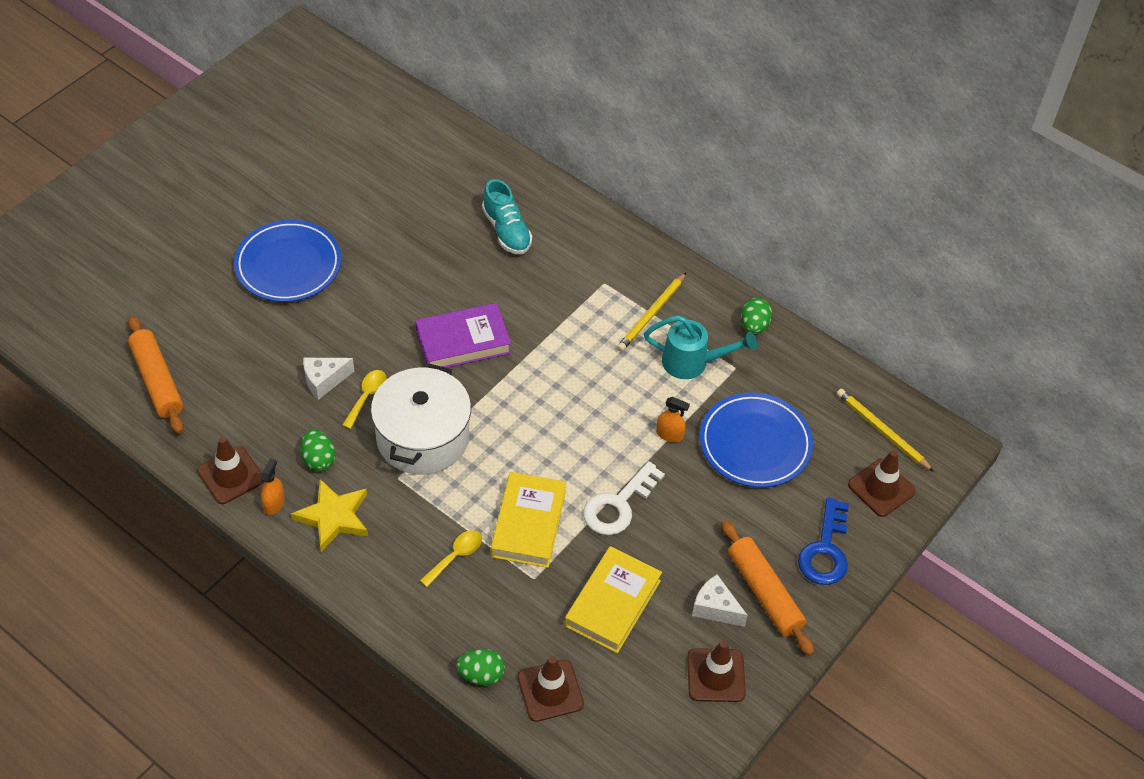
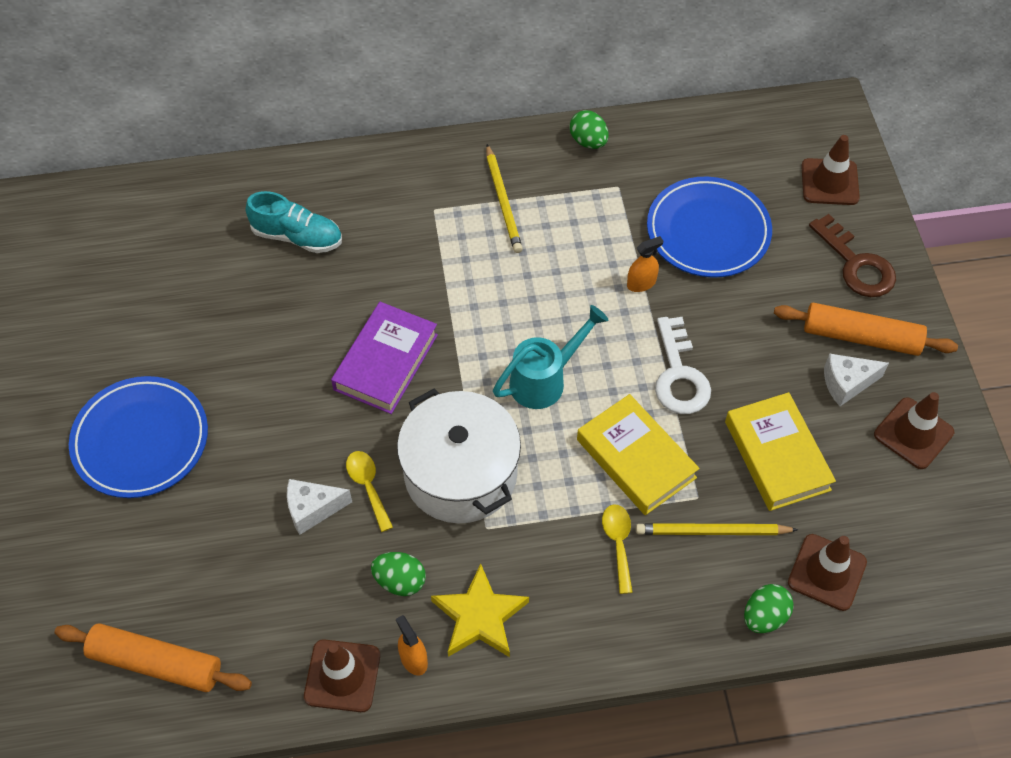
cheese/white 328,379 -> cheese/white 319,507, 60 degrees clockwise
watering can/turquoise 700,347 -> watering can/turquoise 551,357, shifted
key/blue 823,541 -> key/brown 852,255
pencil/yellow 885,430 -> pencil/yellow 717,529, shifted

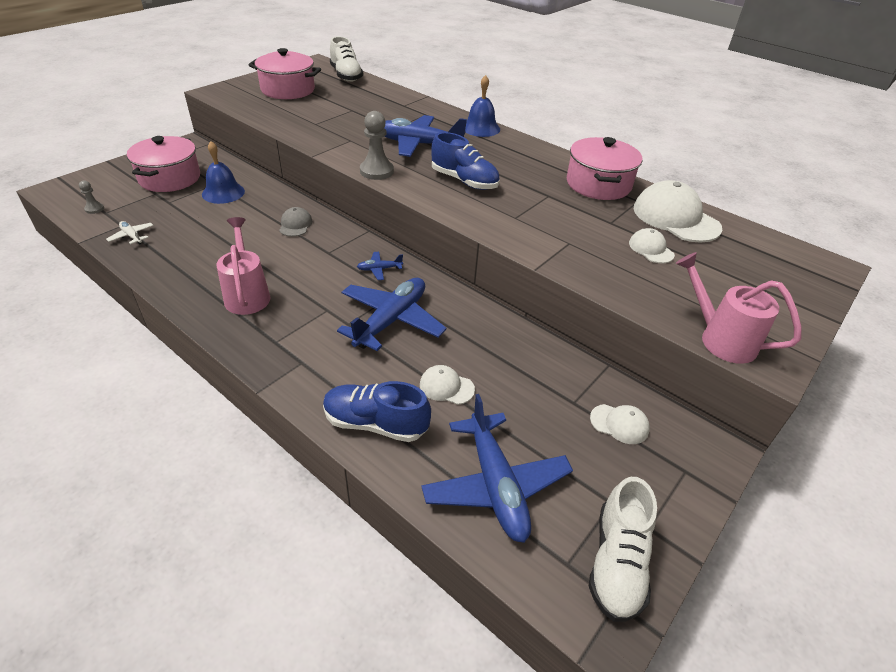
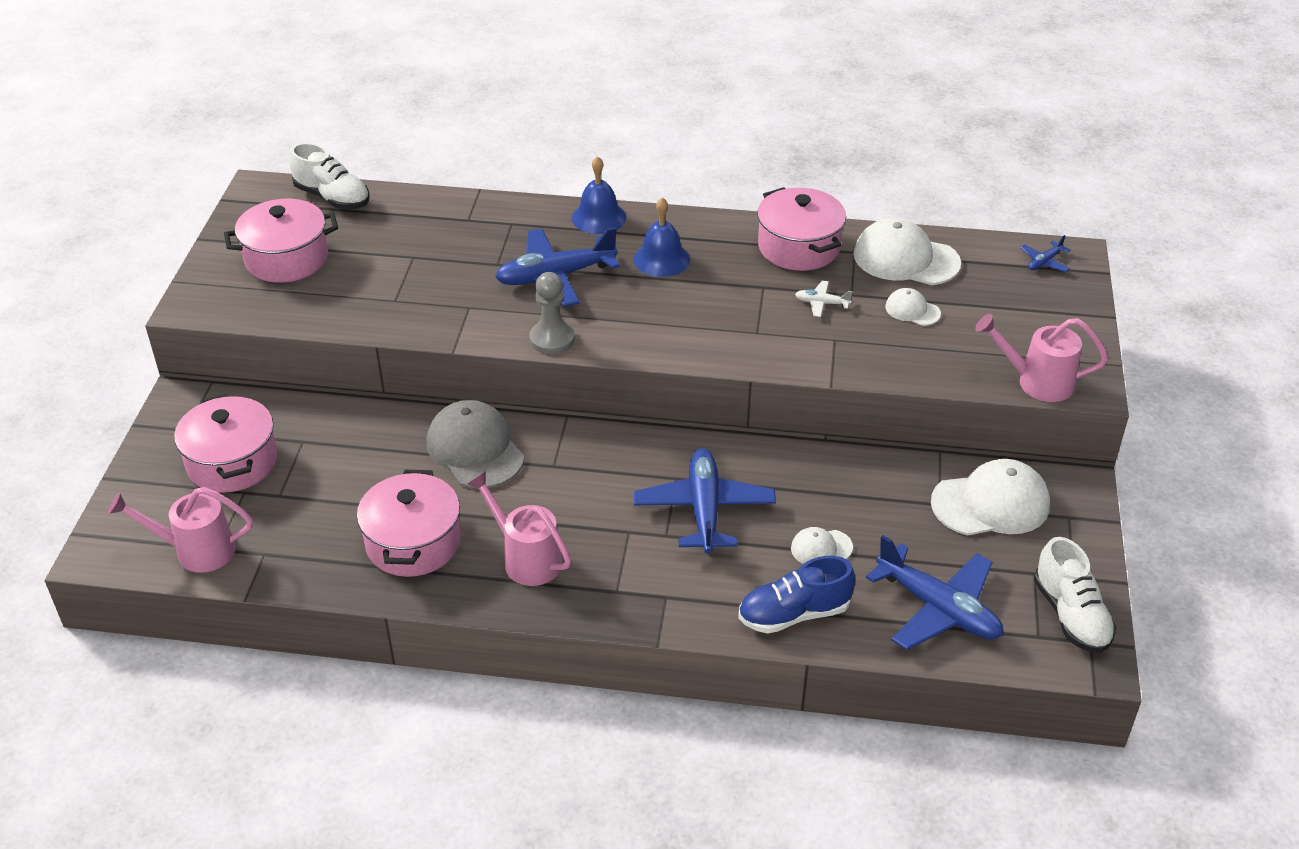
pawn/grey 91,197 -> watering can/pink 180,530
plane/white 130,233 -> plane/white 824,299, shifted
bell/blue 223,172 -> bell/blue 662,237, shifted
cap/grey 295,222 -> cap/grey 475,444, x1.97
plane/blue 380,266 -> plane/blue 1045,253, shifted
shoe/blue 465,161 -> none
cap/white 620,424 -> cap/white 990,497, x1.97
none -> pot/pink 409,523

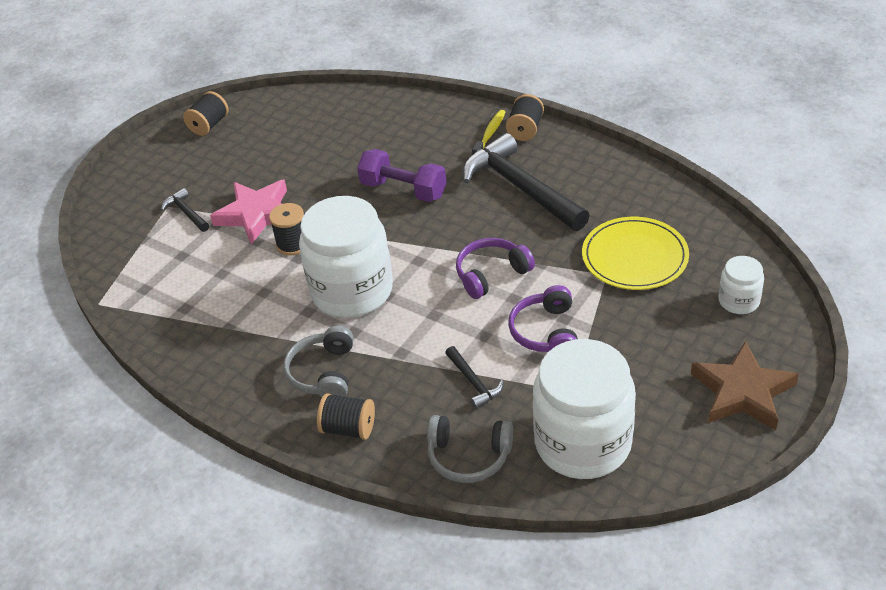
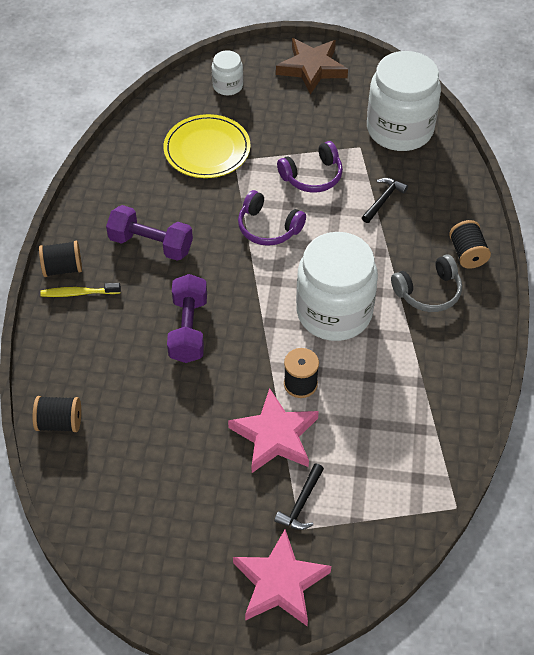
spool/black 206,113 -> spool/black 57,414, shifted
headphones/grey 470,449 -> none
hammer/black 526,182 -> dumbbell/purple 149,233
none -> star/pink 282,577

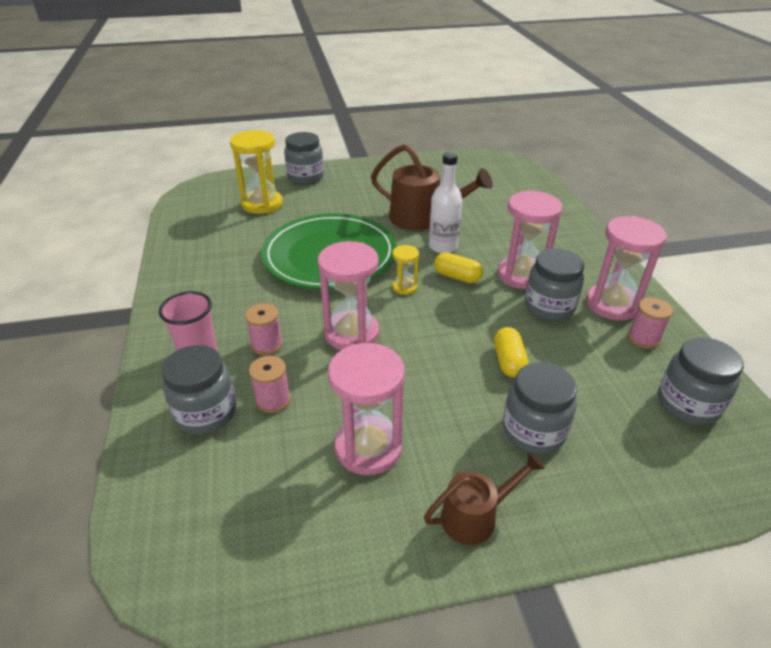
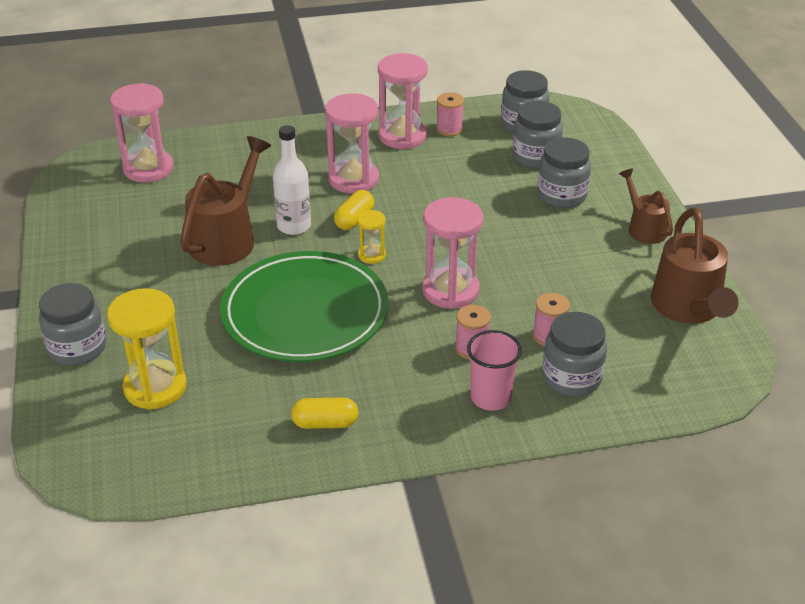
hourglass/pink 366,409 -> hourglass/pink 142,133, shifted
capsule/yellow 511,352 -> capsule/yellow 325,413, shifted
jar/grey 554,284 -> jar/grey 537,134, shifted
none -> watering can/brown 694,265

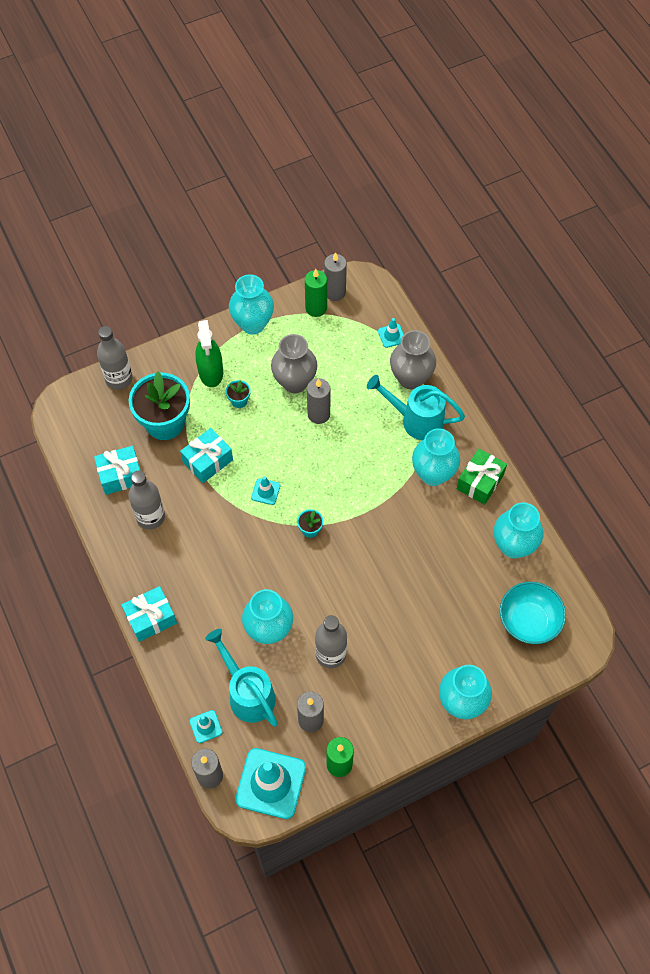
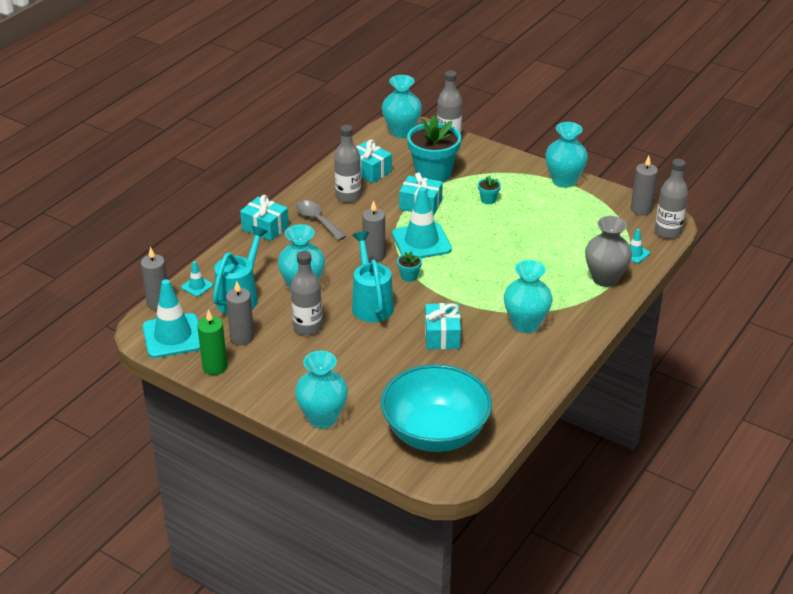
spray bottle/green 209,353 -> none
traffic cone/turquoise 265,490 -> traffic cone/turquoise 422,222, x2.17
vase/grey 294,363 -> none
candle/green 316,293 -> none
candle/grey 319,401 -> candle/grey 373,231, shifted
watering can/turquoise 416,407 -> watering can/turquoise 373,276, shifted
gift/green 482,477 -> none
vase/turquoise 519,530 -> vase/turquoise 402,106, shifted
bowl/turquoise 533,613 -> bowl/turquoise 436,408, x1.59
none -> spoon/grey 321,220
none -> gift/turquoise 443,326
none -> bottle/grey 671,199

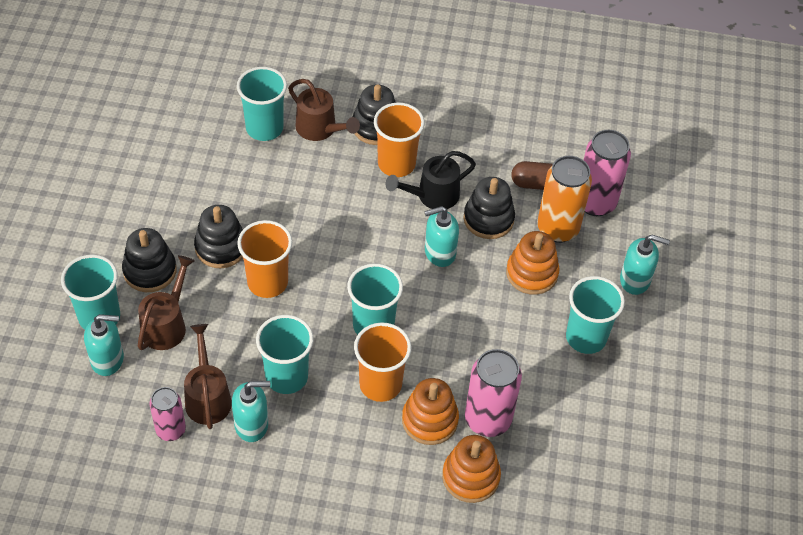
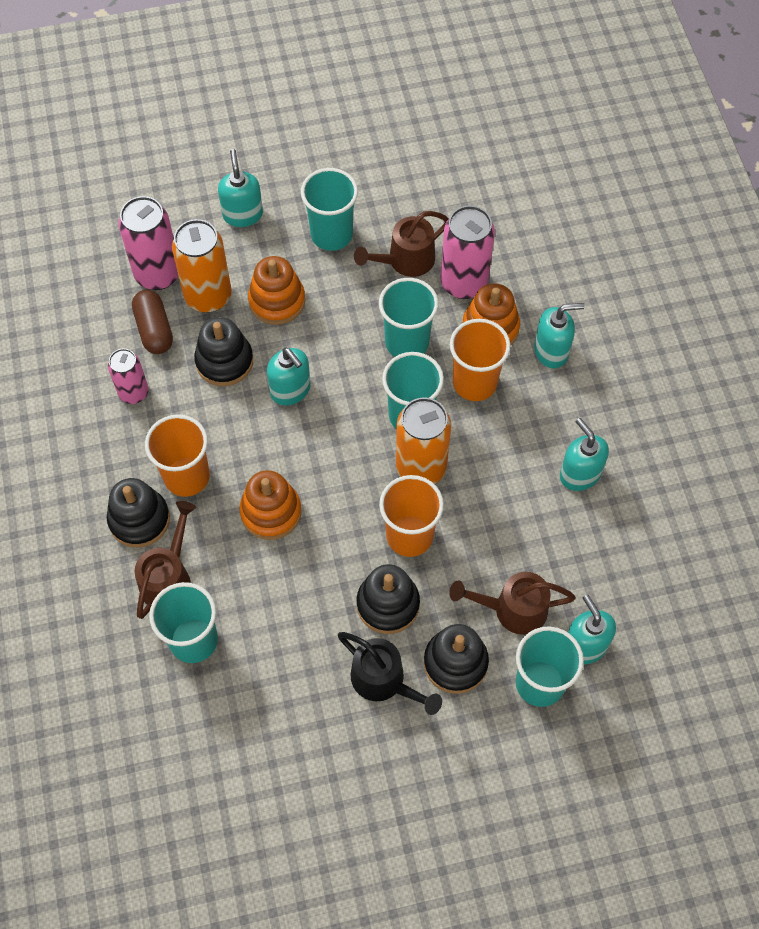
can/pink 168,414 -> can/pink 128,376, shifted
watering can/brown 208,376 -> watering can/brown 401,244, shifted
cup/turquoise 284,354 -> cup/turquoise 408,317, shifted
watering can/black 431,180 -> watering can/black 390,673, shifted
stacking toy/orange 471,469 -> stacking toy/orange 270,505, shifted
none -> can/orange 423,440
none -> soap dispenser/turquoise 559,335

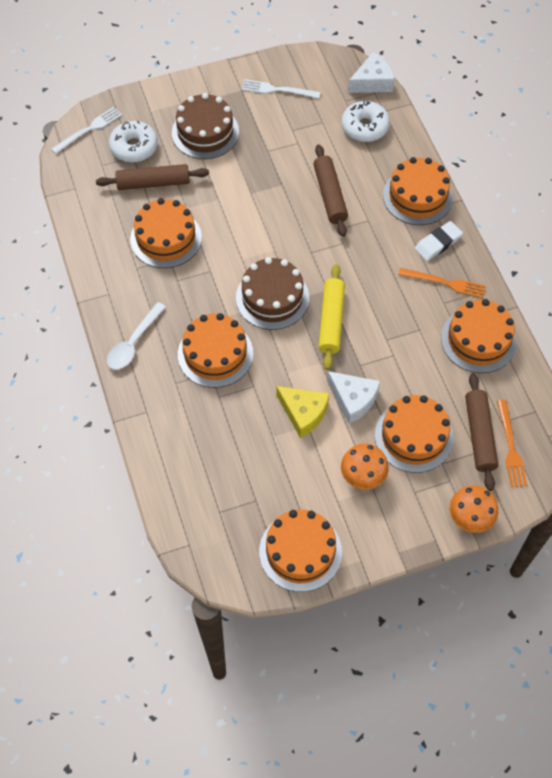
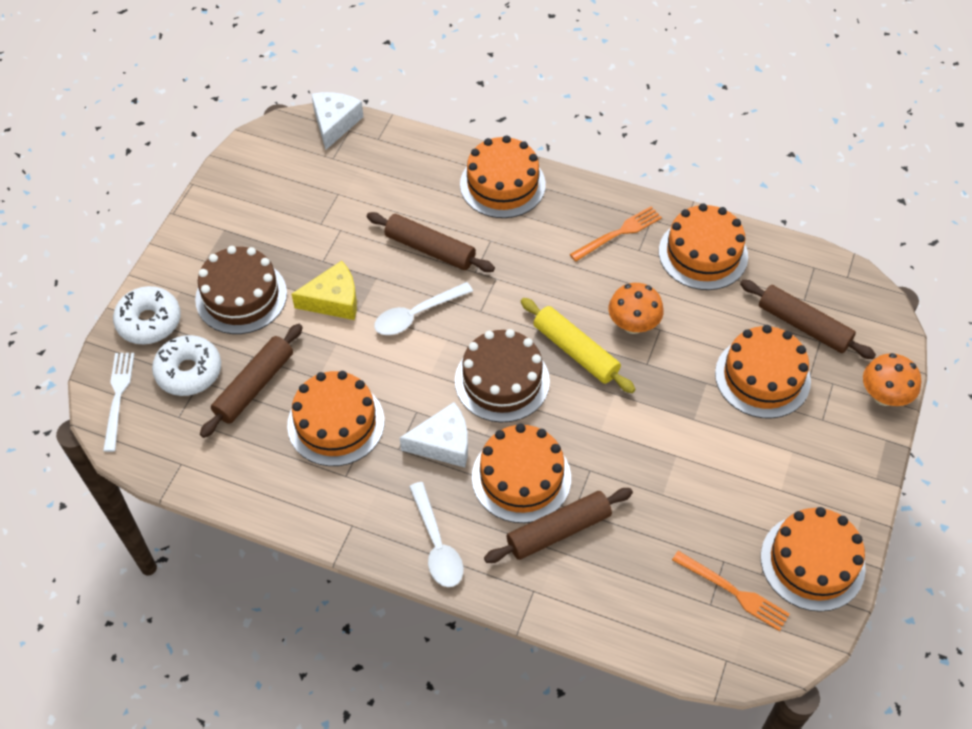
fork/white 281,88 -> none
cheese/yellow 302,412 -> cheese/yellow 324,290, shifted
cheese/white 353,397 -> cheese/white 434,435, shifted
mushroom/orange 365,466 -> mushroom/orange 636,308, shifted
donut/white 366,121 -> donut/white 147,315, shifted
eraser/white 439,241 -> none
fork/orange 512,443 -> fork/orange 731,591, shifted
none -> spoon/white 423,308
none -> rolling pin/brown 558,525

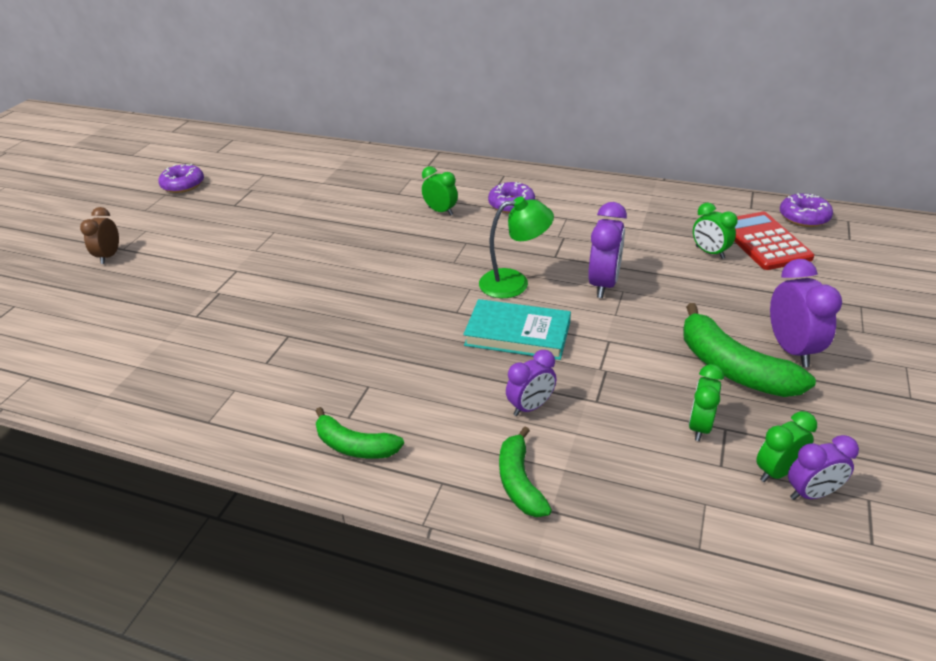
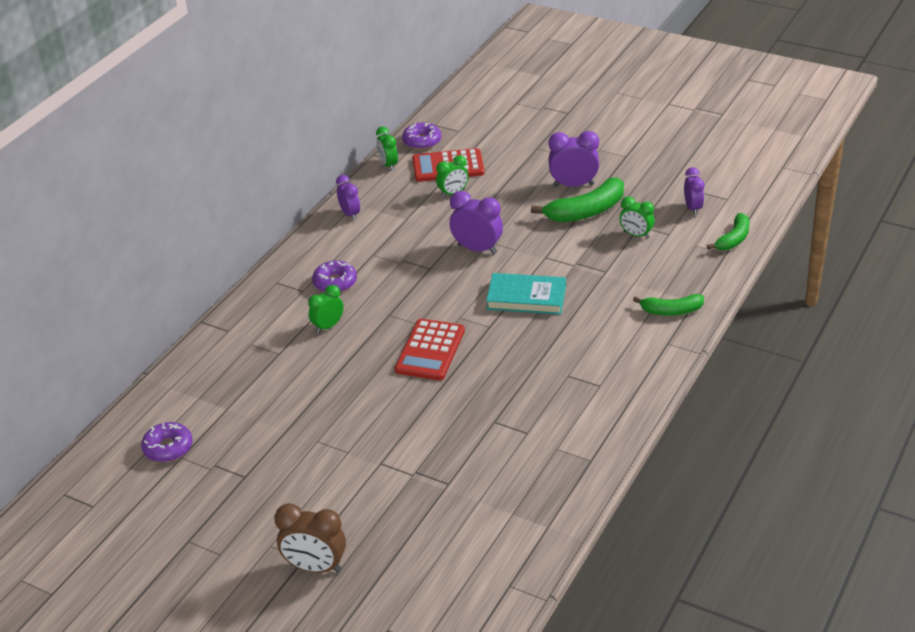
clock/brown 99,235 -> clock/brown 310,538, x1.52
donut/purple 181,178 -> donut/purple 167,442, shifted
banana/green 360,433 -> banana/green 728,231, shifted
book/turquoise 517,329 -> book/turquoise 526,294, 75 degrees clockwise
lamp/green 516,247 -> none
clock/purple 531,383 -> clock/purple 348,198, shifted
clock/green 786,446 -> clock/green 387,149, shifted
none -> calculator/red 430,350

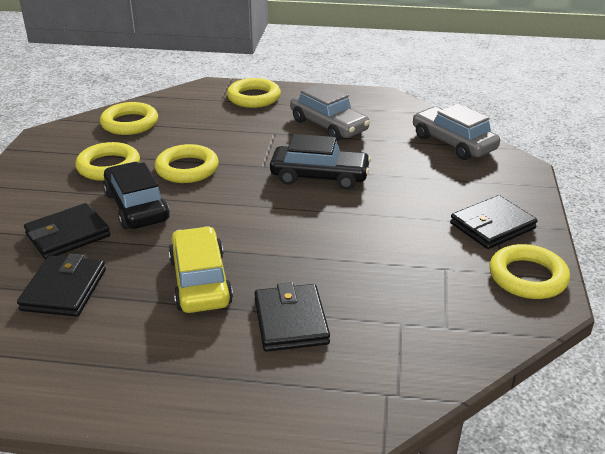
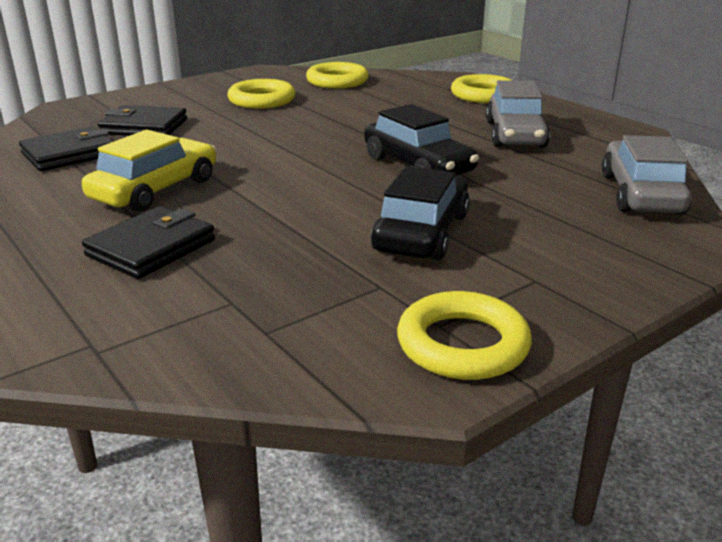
car/black 136,195 -> car/black 420,213, shifted
ring/yellow 187,163 -> none
wallet/black 494,222 -> none

